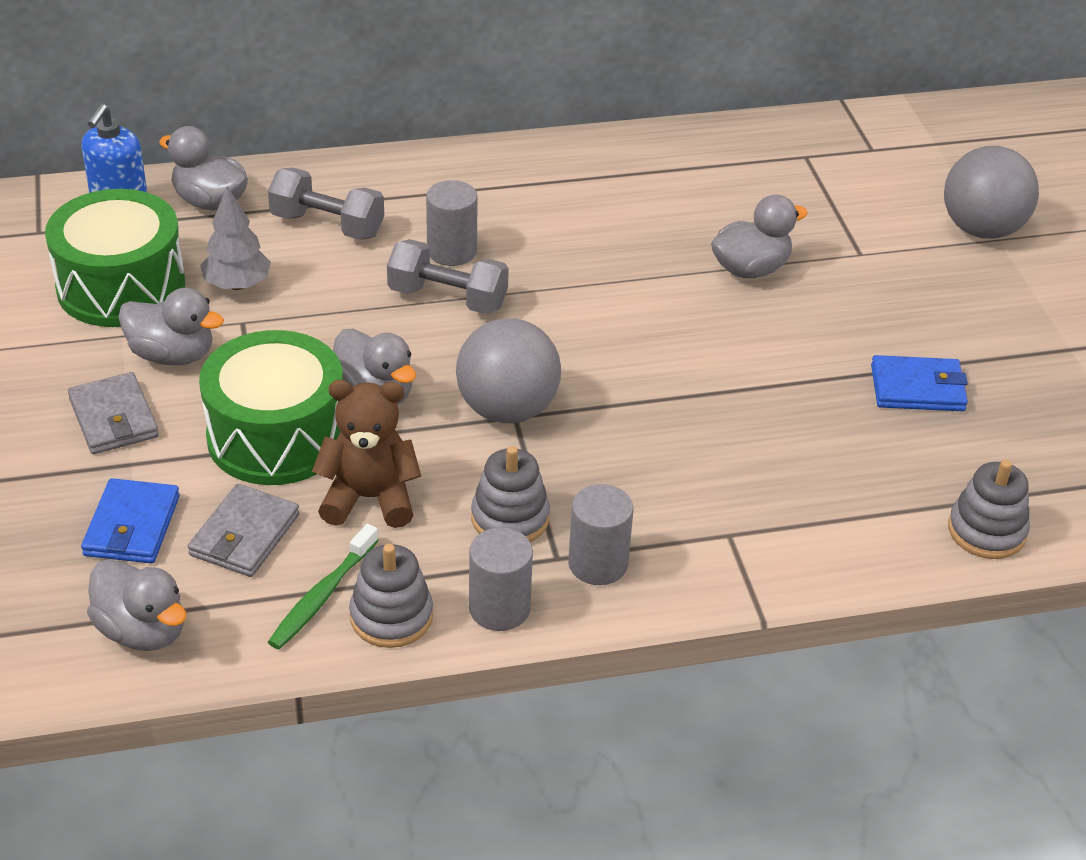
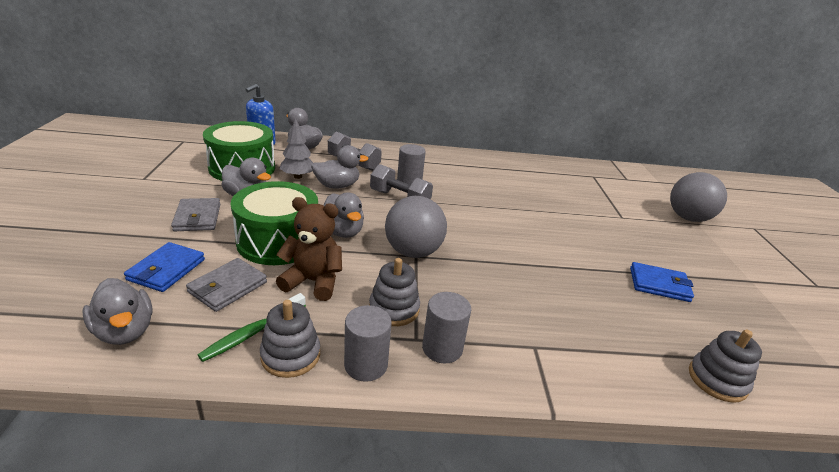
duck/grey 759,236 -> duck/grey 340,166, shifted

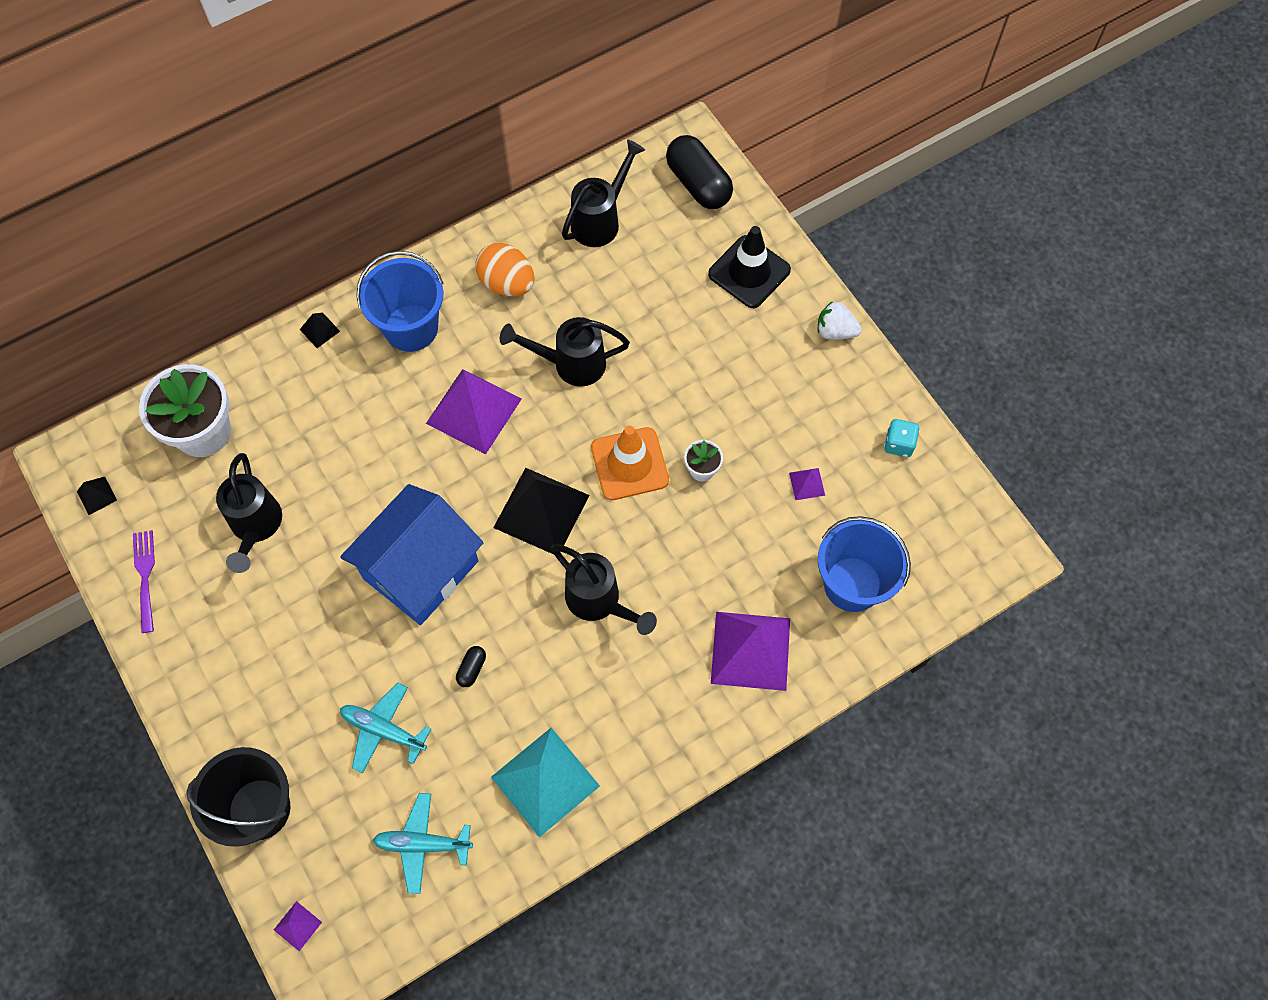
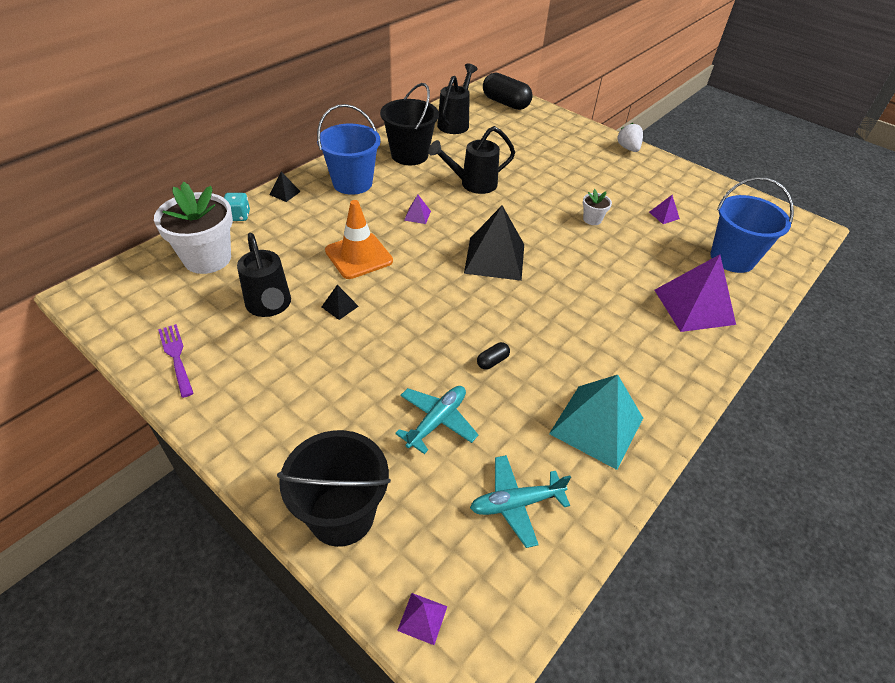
pyramid/black 97,496 -> pyramid/black 340,302, shifted
house/blue 411,554 -> none
plane/turquoise 385,727 -> plane/turquoise 436,420, 120 degrees clockwise
pyramid/purple 473,411 -> pyramid/purple 417,209, x0.43
capsule/black 471,666 -> capsule/black 493,355, 45 degrees clockwise
egg/orange 505,269 -> bucket/black 409,124
watering can/black 604,589 -> none
traffic cone/orange 630,463 -> traffic cone/orange 359,239, shifted
traffic cone/black 749,267 -> none
strawberry/white 840,320 -> strawberry/white 630,137, 75 degrees clockwise
dice/turquoise 902,438 -> dice/turquoise 237,207, shifted

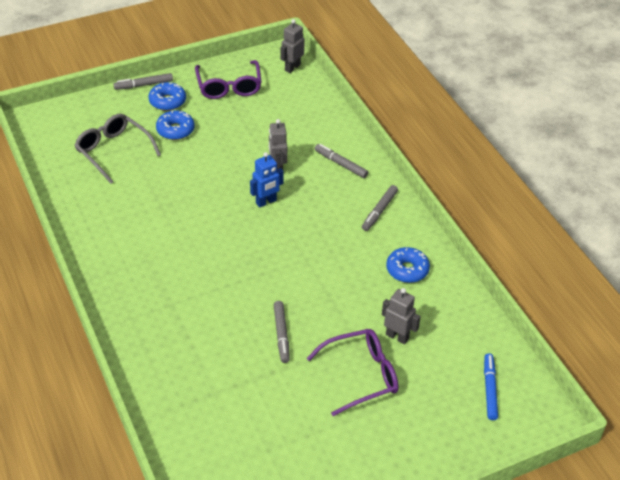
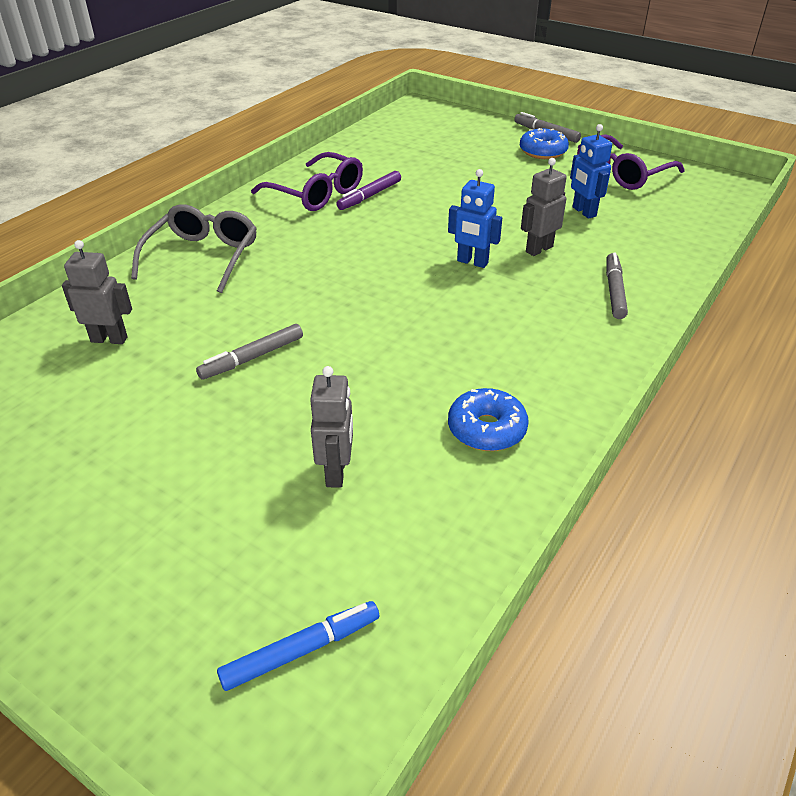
glasses/grey 117,149 -> glasses/grey 194,248, shifted
donut/blue 175,125 -> none
robot/grey 293,46 -> robot/grey 97,292, shifted
glasses/purple 352,372 -> glasses/purple 307,181, shifted
marker/grey 380,208 -> none
none -> marker/purple 368,190
none -> robot/blue 591,171

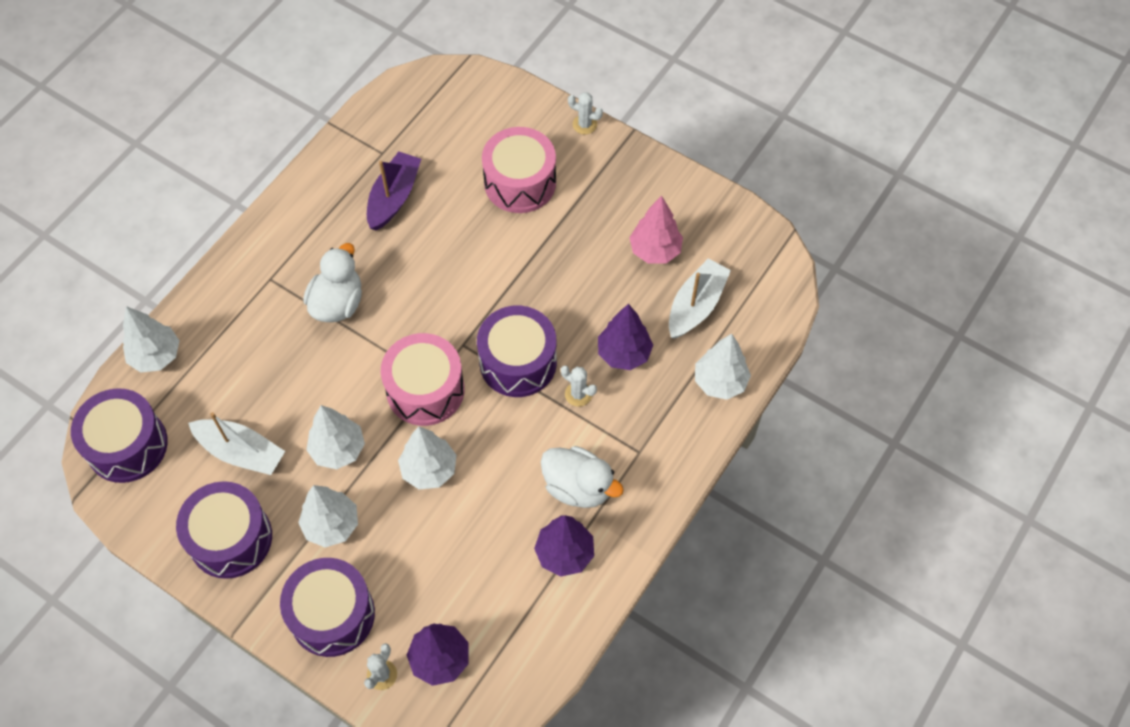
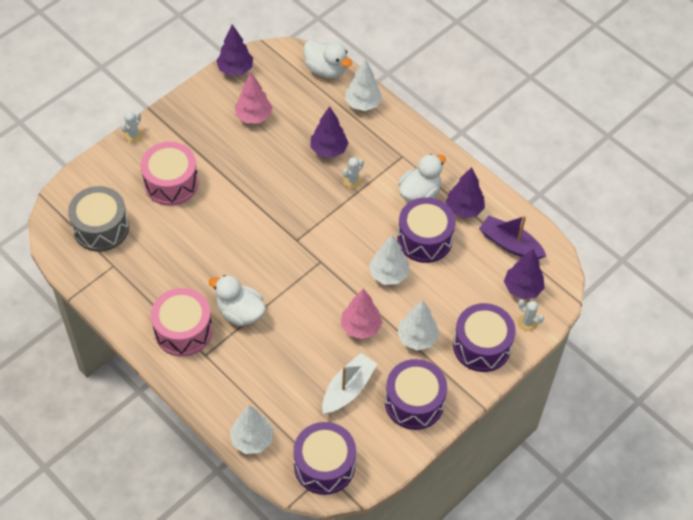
tree/white 336,437 -> tree/pink 361,314
boat/purple 394,191 -> boat/purple 512,237, shifted
drum/pink 423,379 -> drum/pink 182,322, shifted
drum/purple 517,351 -> drum/purple 426,230, shifted
boat/white 700,299 -> none
none -> drum/grey 98,219
none -> tree/purple 234,50
none -> duck/white 328,59

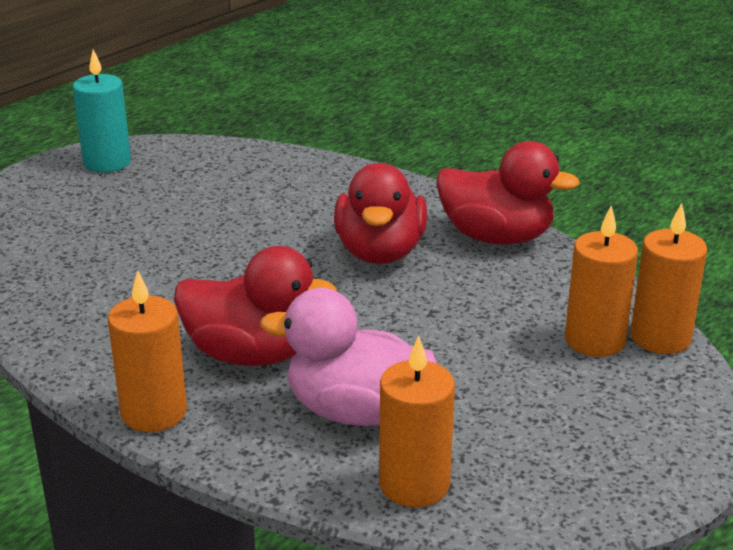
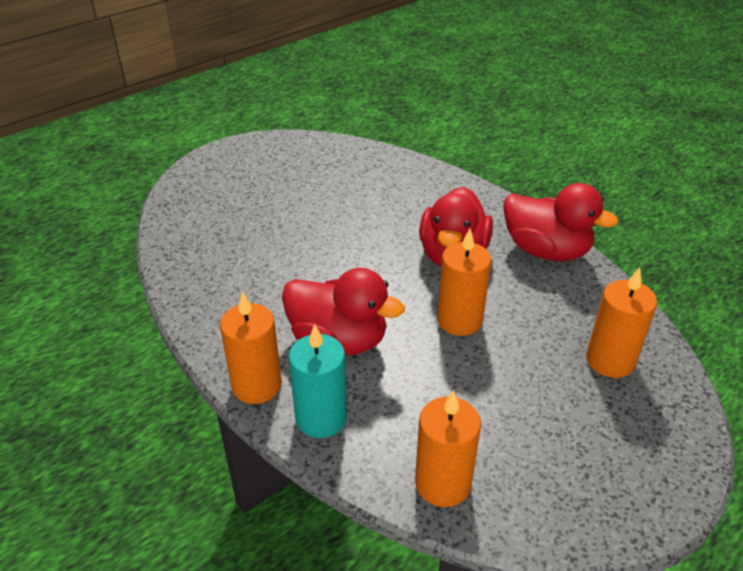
candle/turquoise 102,111 -> candle/turquoise 317,381, shifted
duck/pink 348,357 -> none
candle/orange 669,278 -> candle/orange 464,282, shifted

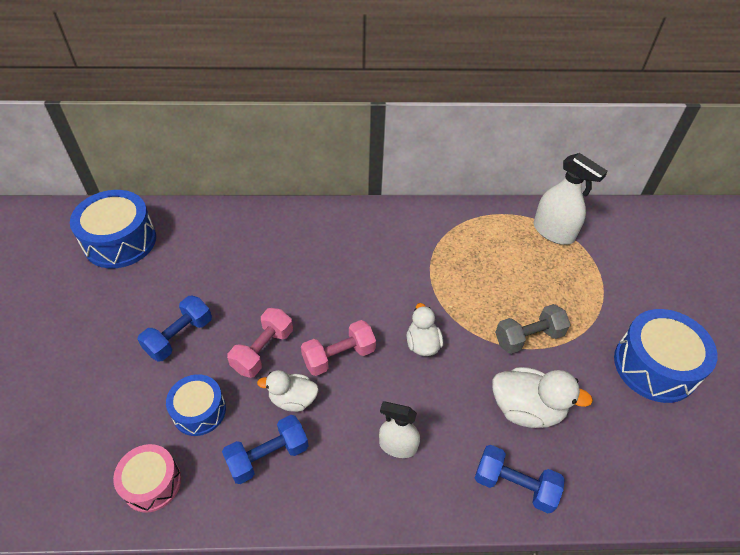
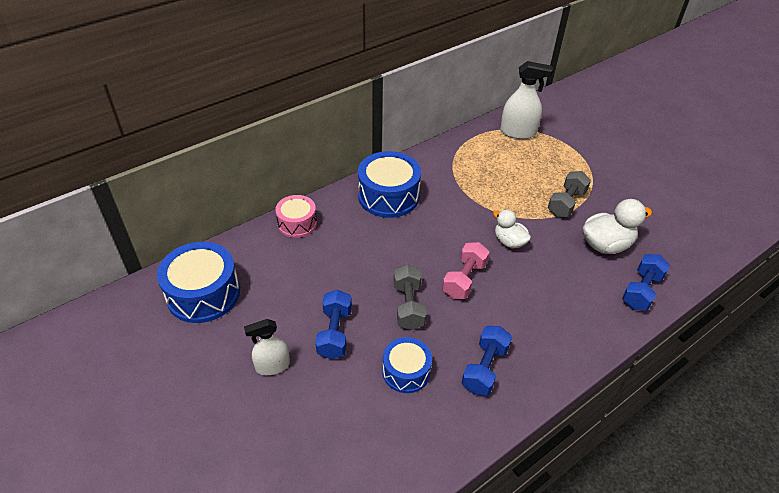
drum/pink 147,478 -> drum/pink 296,216, shifted
dumbbell/pink 260,343 -> dumbbell/grey 410,297
duck/white 288,391 -> none
spray bottle/white 399,429 -> spray bottle/white 267,347, shifted
dumbbell/blue 520,479 -> dumbbell/blue 646,282, 45 degrees counterclockwise
drum/blue 666,356 -> drum/blue 389,184, shifted

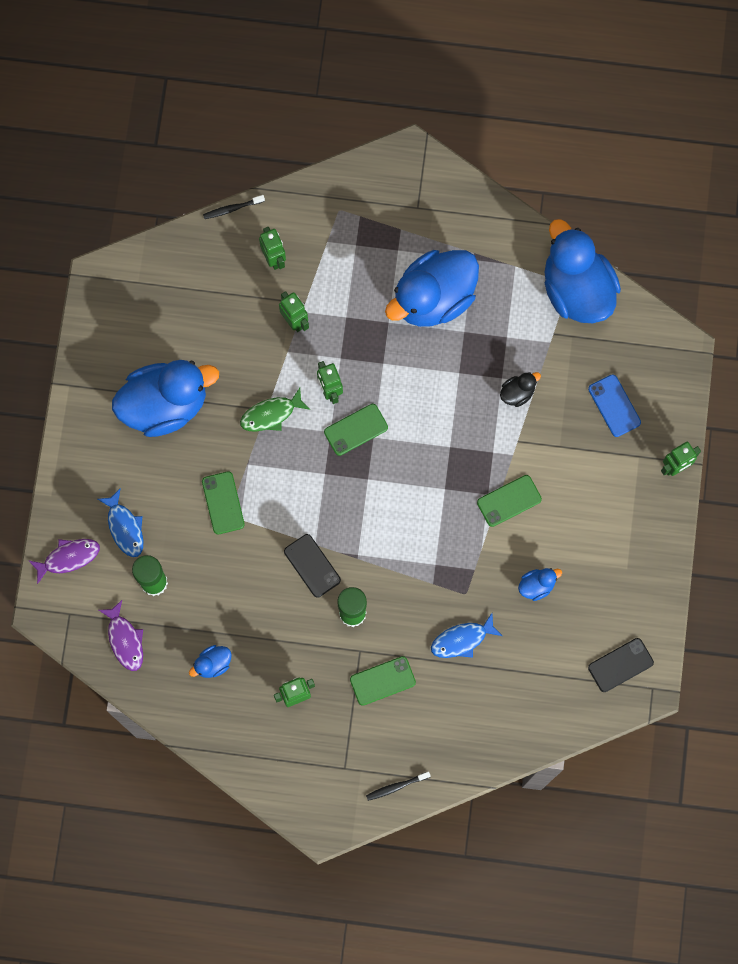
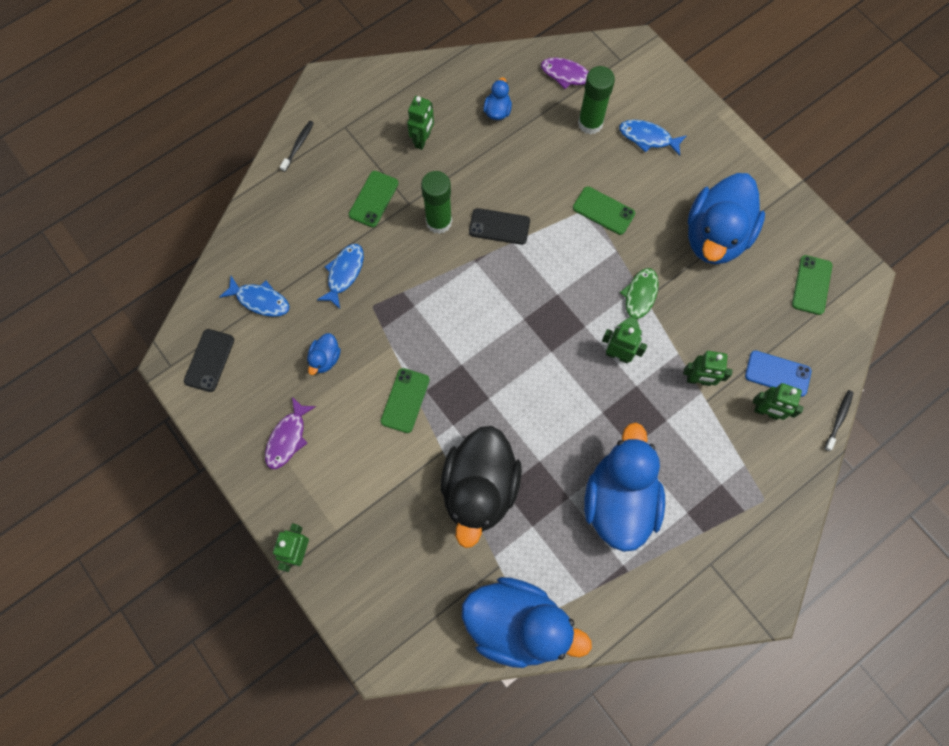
fish/purple 64,561 -> fish/purple 290,433, shifted
phone/green 356,430 -> phone/green 812,285, shifted
duck/black 520,389 -> duck/black 481,487, x2.41
phone/blue 614,405 -> phone/blue 778,374, shifted
none -> fish/blue 254,296

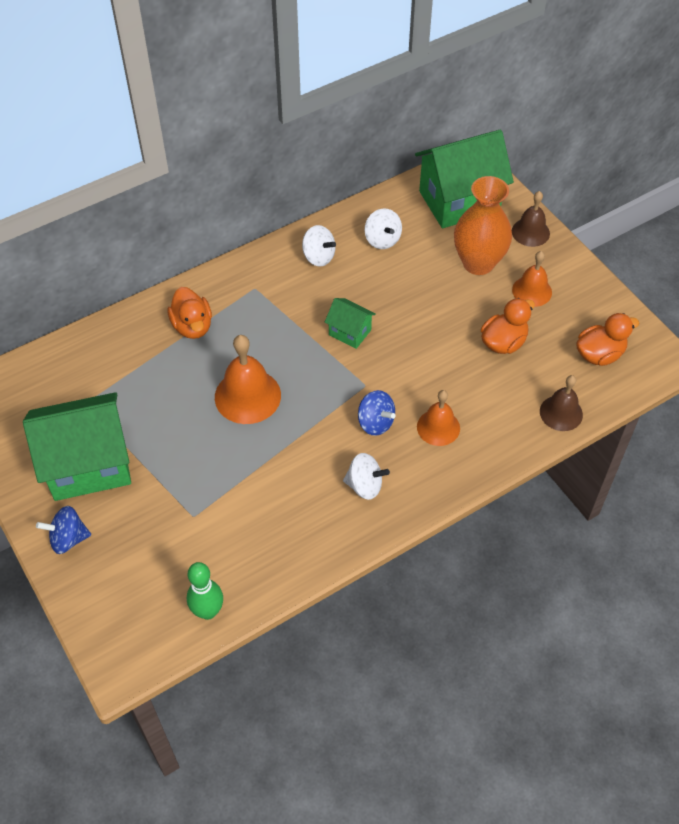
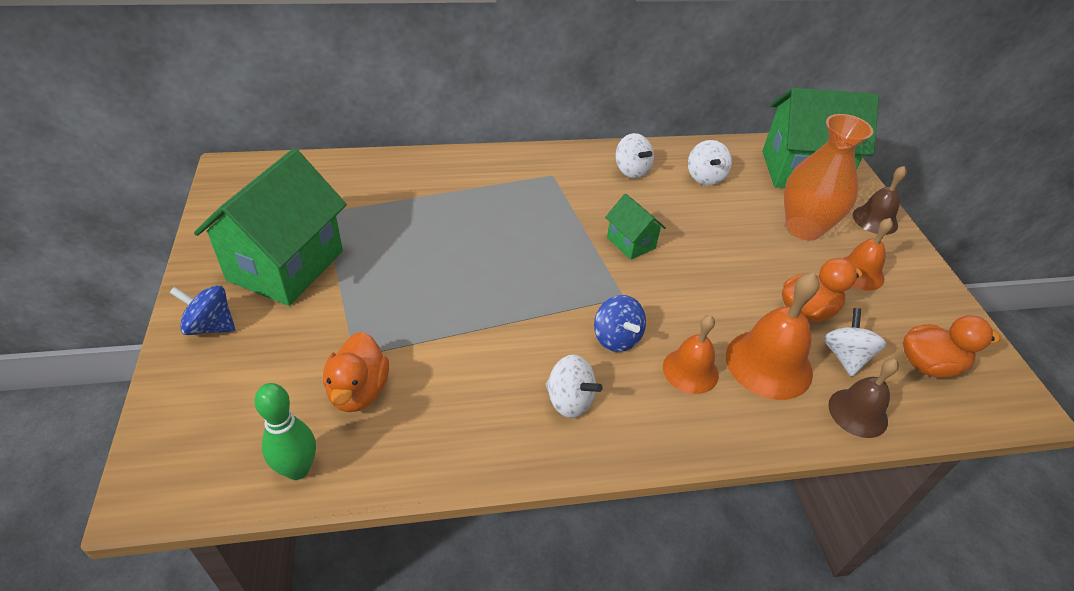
house/green 77,446 -> house/green 270,227, 75 degrees counterclockwise
duck/orange 189,313 -> duck/orange 356,372, shifted
bell/orange 248,379 -> bell/orange 773,336, shifted
none -> spinning top/white 855,342

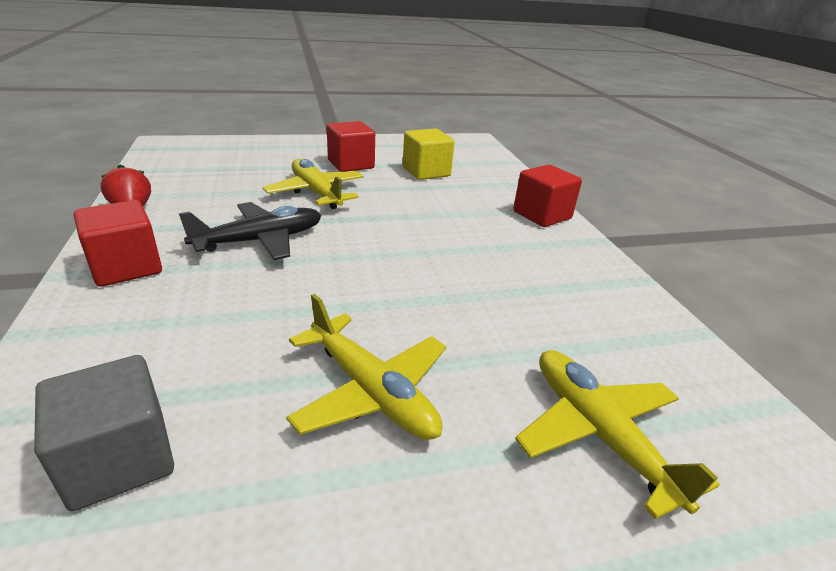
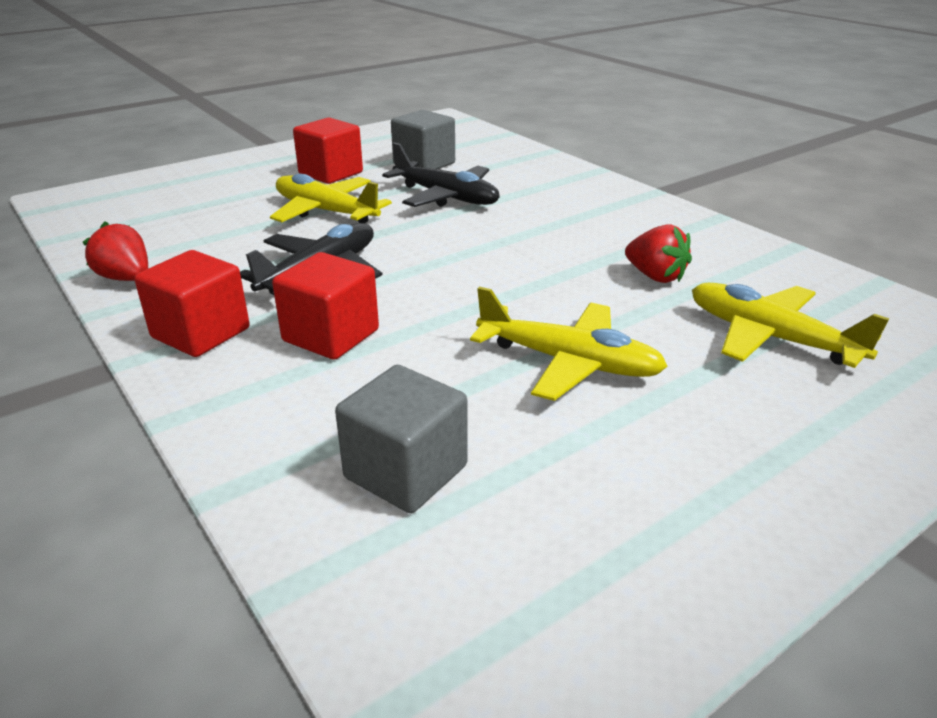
cube/yellow 429,154 -> cube/grey 423,139
cube/red 547,196 -> cube/red 325,306, shifted
none -> plane/black 441,175
none -> strawberry/red 658,253

